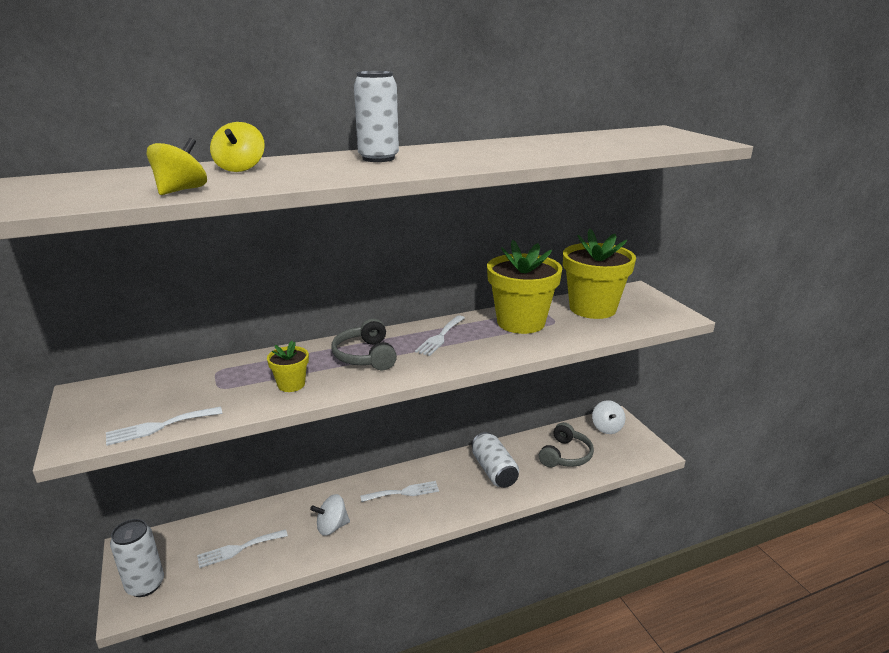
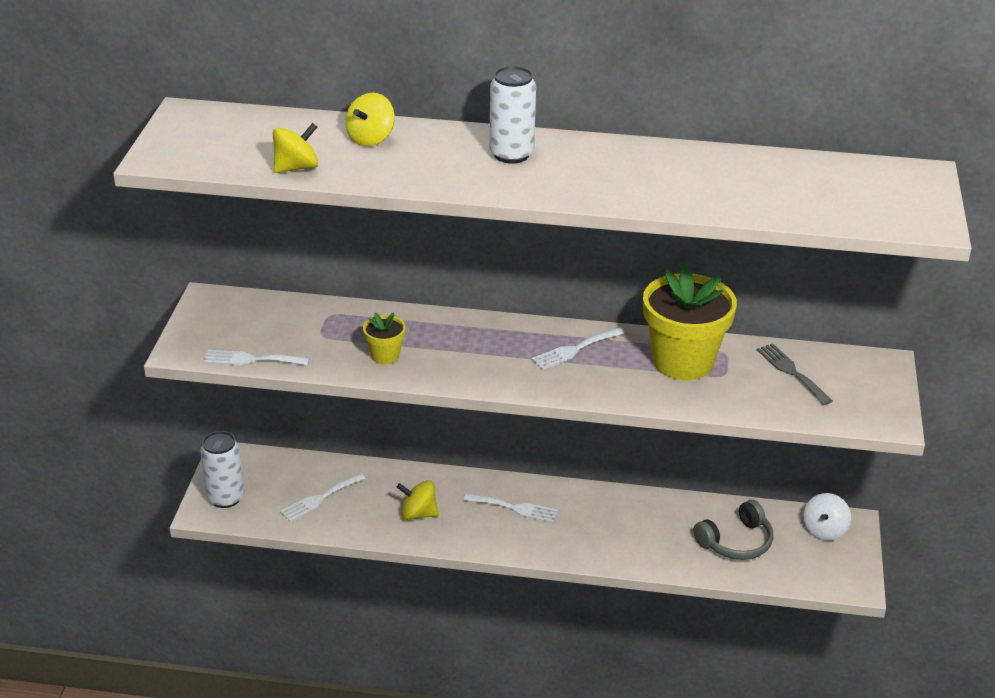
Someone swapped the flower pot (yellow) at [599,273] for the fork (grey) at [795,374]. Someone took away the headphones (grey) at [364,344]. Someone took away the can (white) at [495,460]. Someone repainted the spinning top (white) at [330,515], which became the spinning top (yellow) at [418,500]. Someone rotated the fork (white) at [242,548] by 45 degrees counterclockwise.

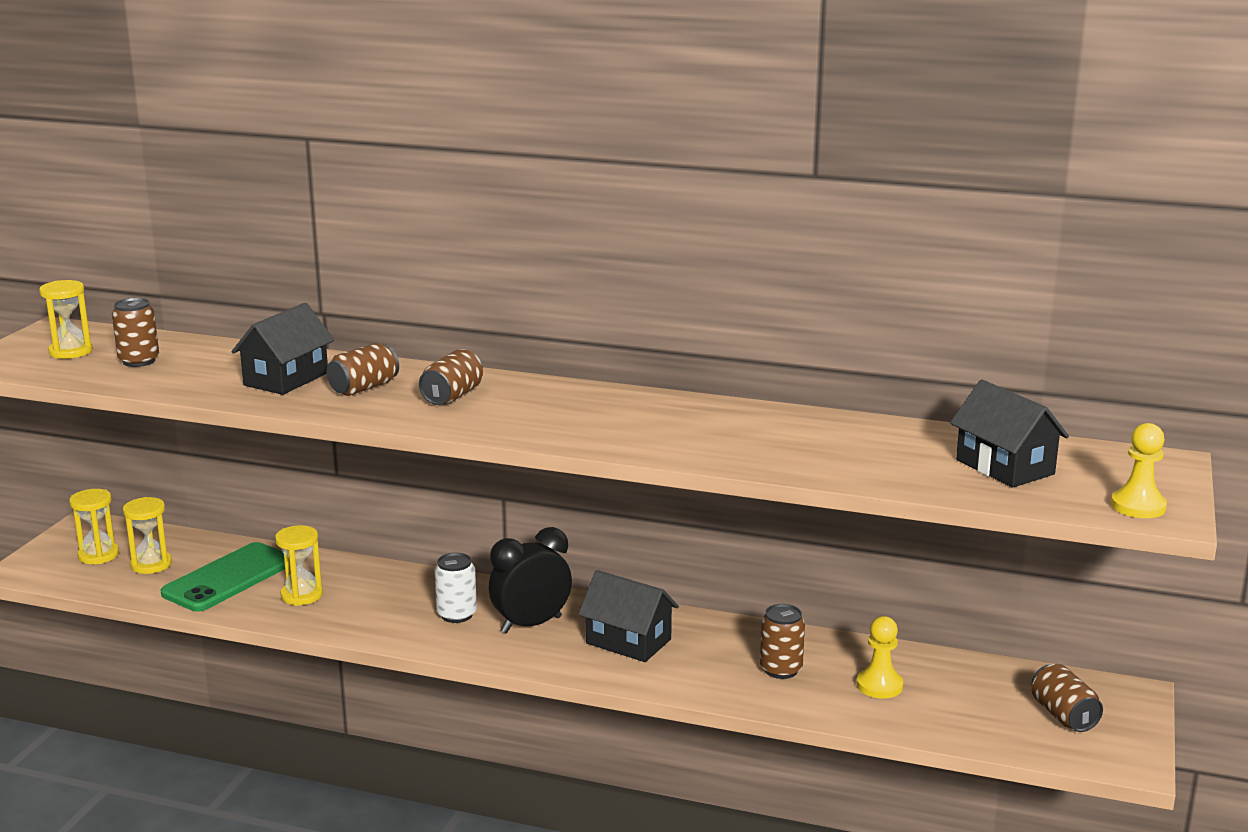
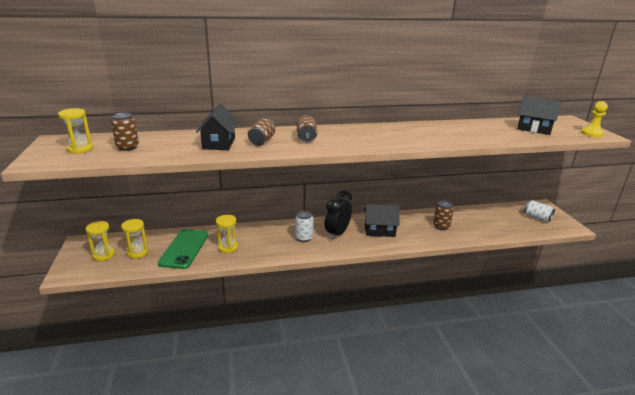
Someone took away the pawn (yellow) at [879,657]. Someone repainted the can (brown) at [1067,698], which became the can (white) at [539,211].

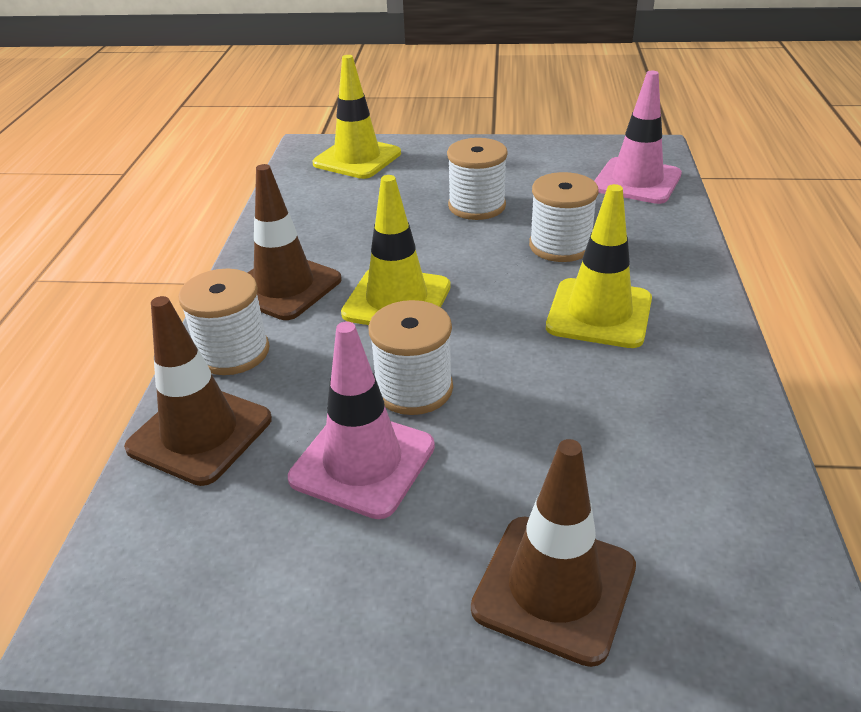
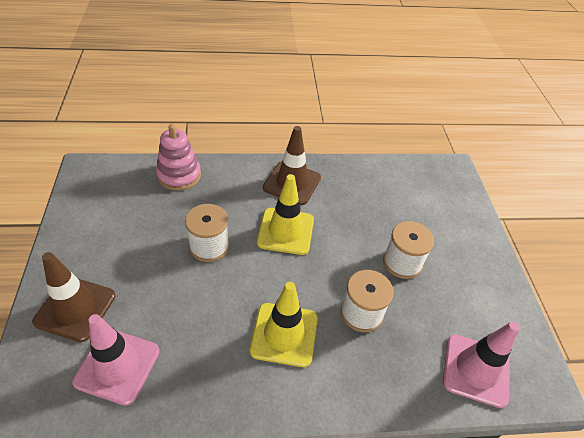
Someone took away the traffic cone (yellow) at [357,117]. Someone took away the spool (white) at [224,322]. Someone swapped the traffic cone (brown) at [198,391] for the stacking toy (pink) at [178,157]. Someone carried the traffic cone (pink) from [361,420] to [116,360].

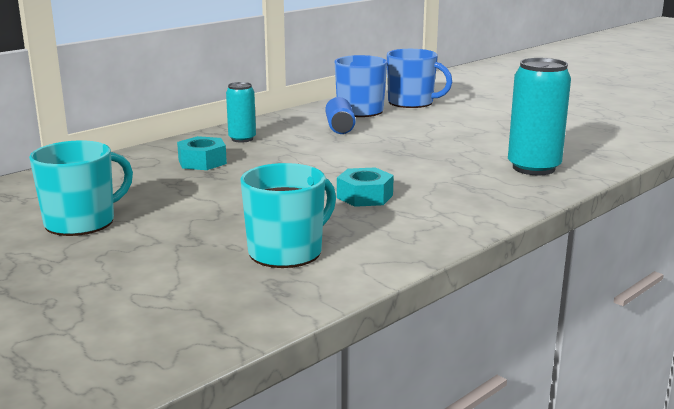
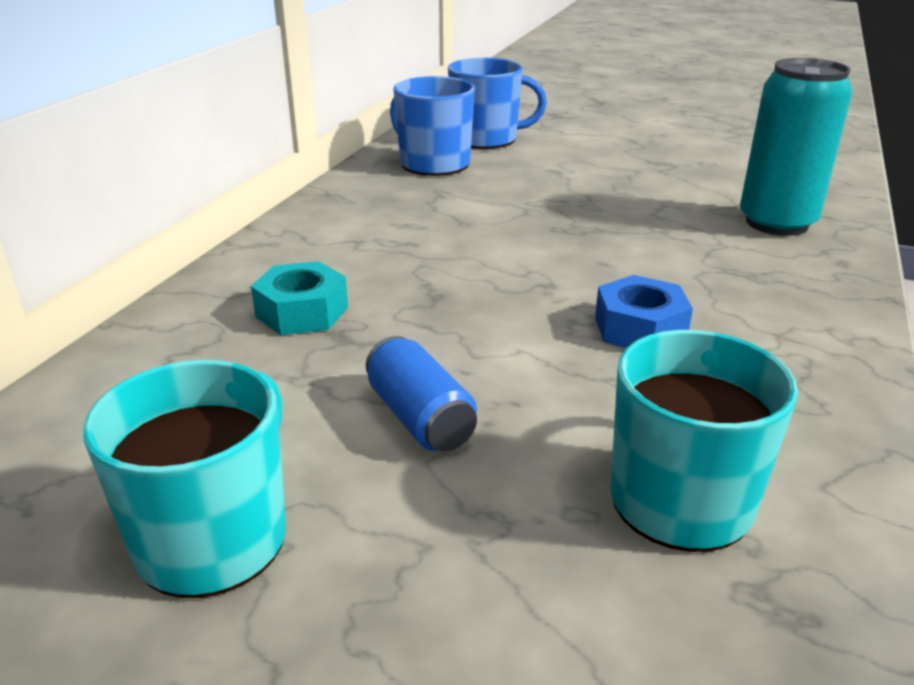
Someone took away the can (turquoise) at [241,112]. Someone carried the can (blue) from [340,115] to [421,393]. Someone repainted the nut (turquoise) at [365,187], which became the nut (blue) at [644,311].

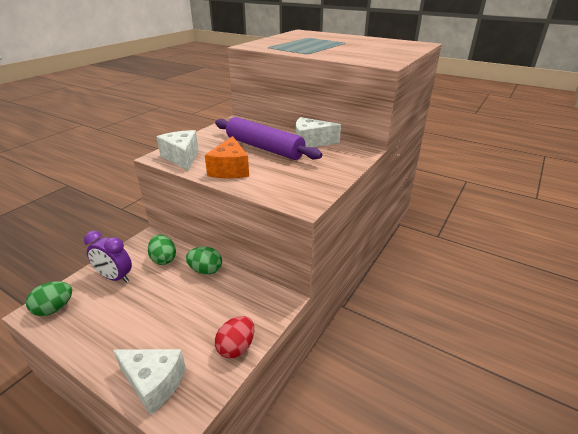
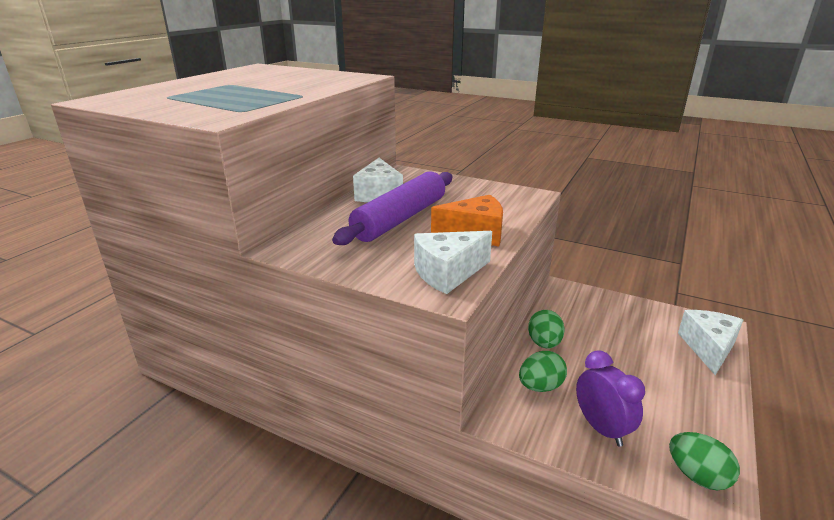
Someone rotated the clock (purple) at [108,257] by 45 degrees counterclockwise. Someone took away the egg (red) at [234,337].

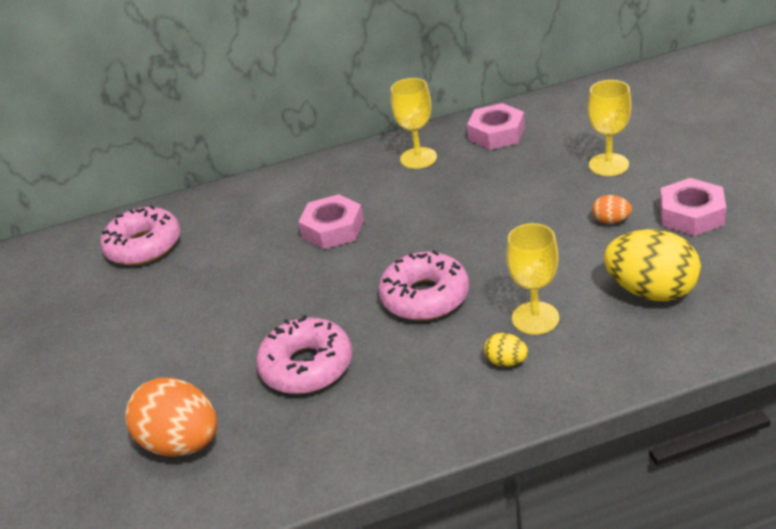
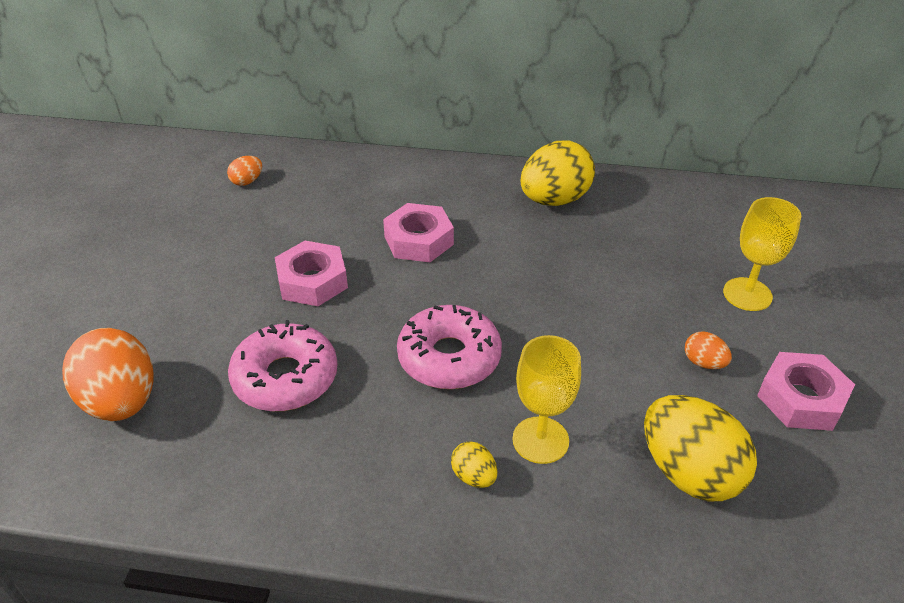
Someone swapped the goblet (yellow) at [414,123] for the egg (yellow) at [558,173]. Someone carried the nut (pink) from [496,126] to [311,273]. Someone swapped the donut (pink) at [140,235] for the egg (orange) at [244,171].

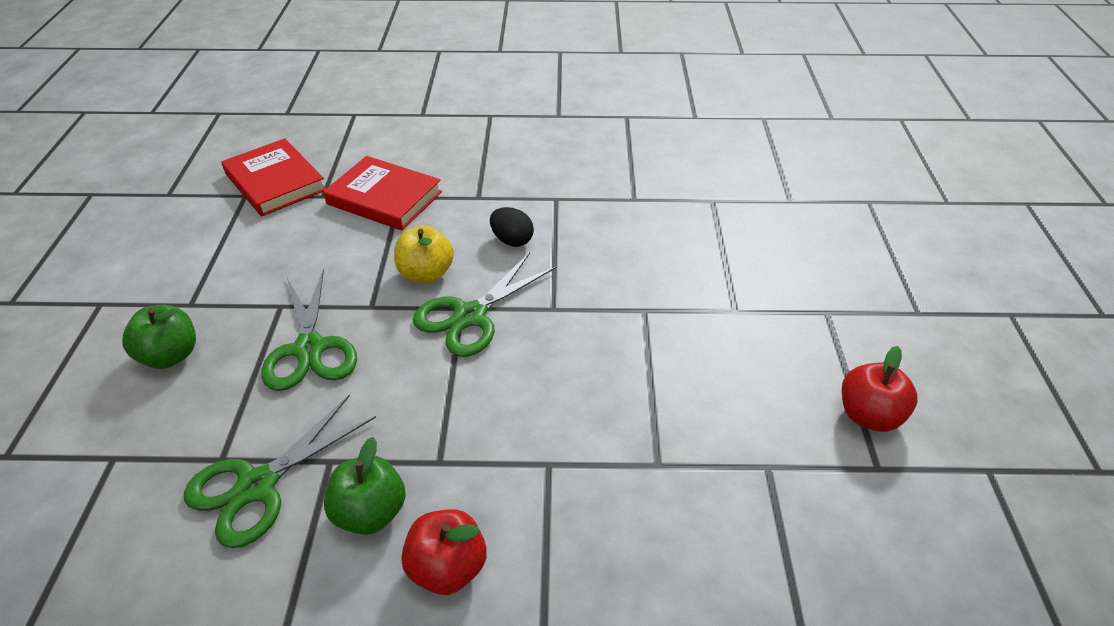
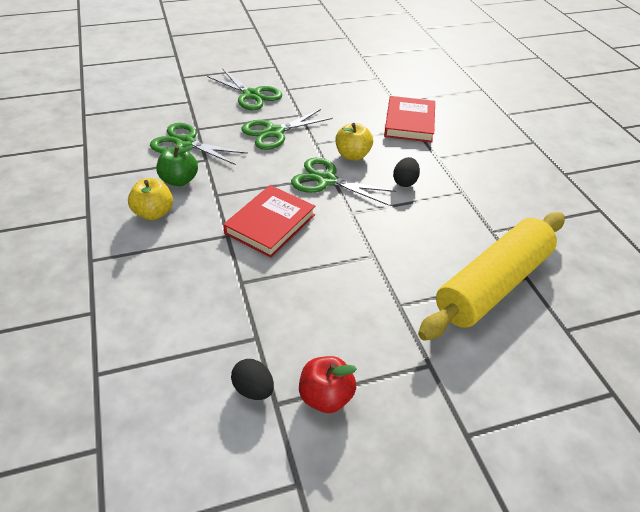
Someone carried the book (red) from [273,177] to [269,221]. Someone swapped the apple (green) at [159,337] for the scissors (green) at [244,89]. Someone repainted the apple (red) at [444,552], which became the apple (yellow) at [150,199]. Someone put down the rolling pin (yellow) at [491,276]. Someone put down the egg (black) at [252,379].

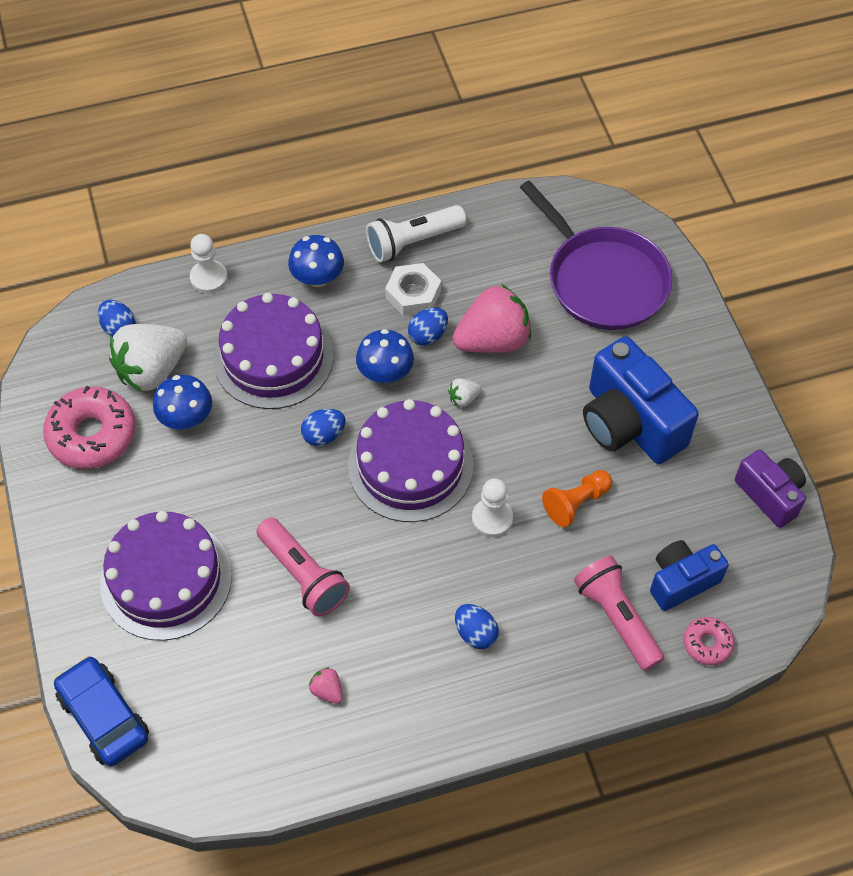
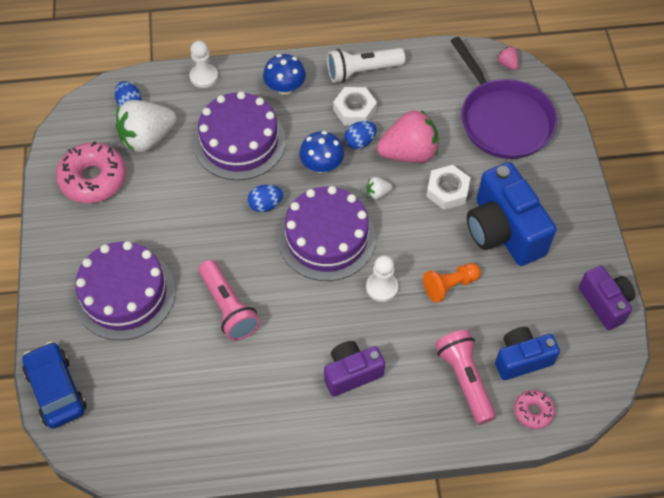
Someone took away the mushroom (blue) at [182,402]. Someone swapped the egg (blue) at [477,626] for the camera (purple) at [354,369]. Someone carried the strawberry (pink) from [326,685] to [508,58]. Someone put down the nut (white) at [448,187].

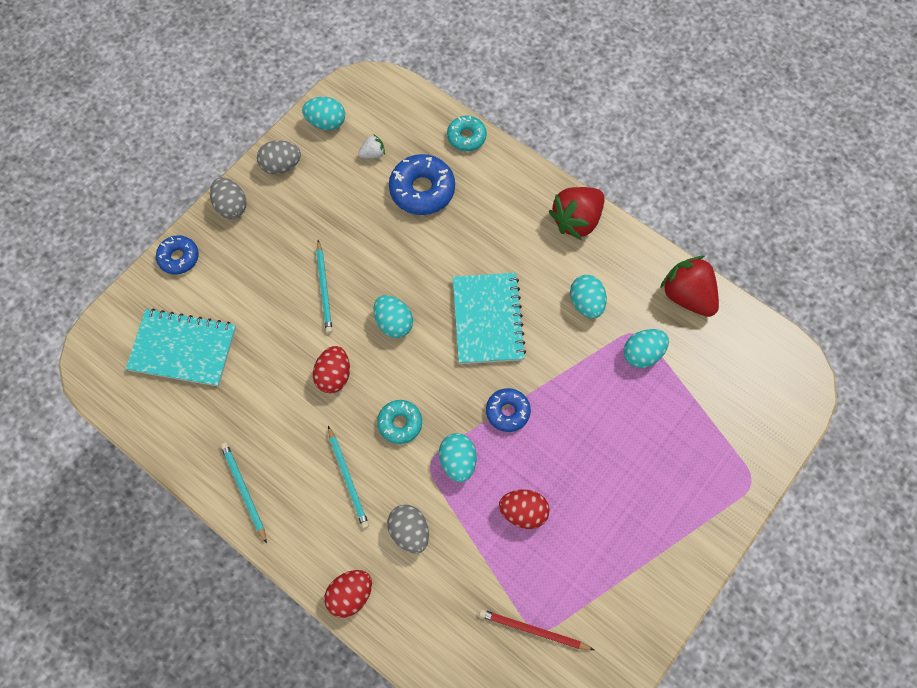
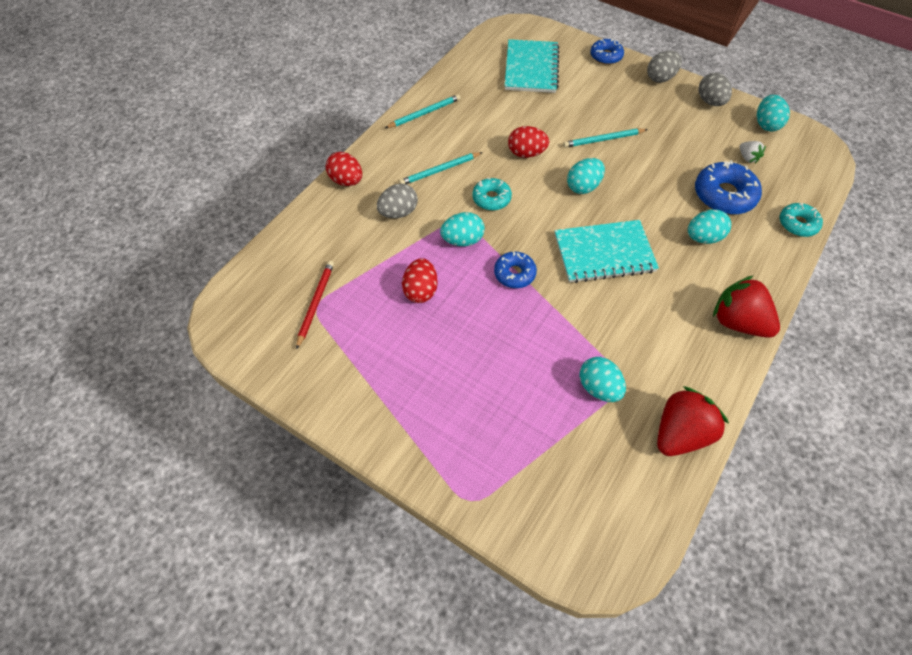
Someone carried the egg (turquoise) from [588,296] to [709,226].

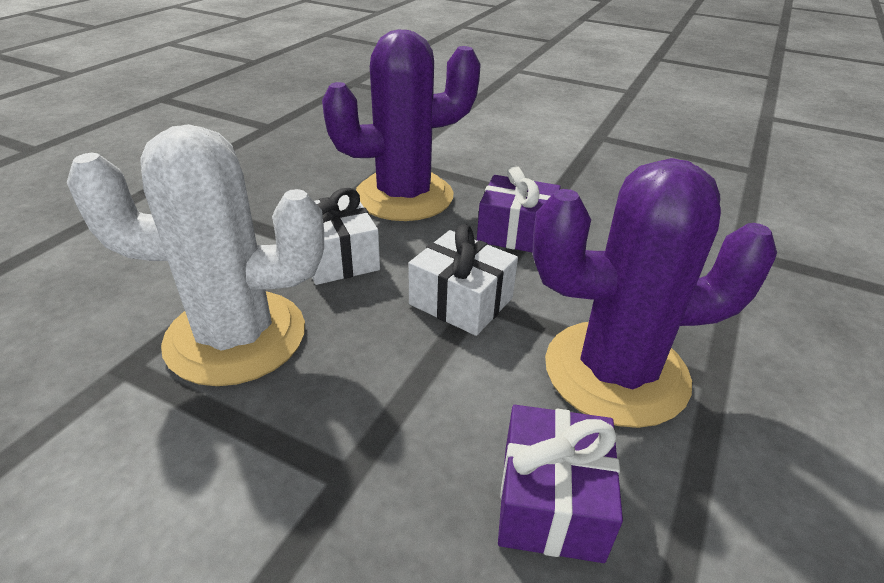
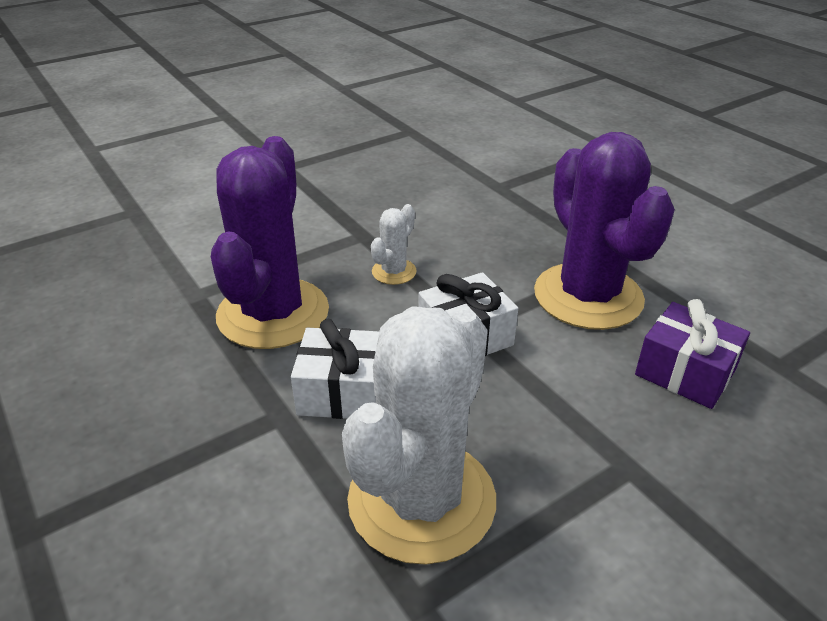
Someone rotated the cactus (purple) at [655,293] by 45 degrees counterclockwise. Someone swapped the gift (purple) at [519,209] for the cactus (white) at [394,244].

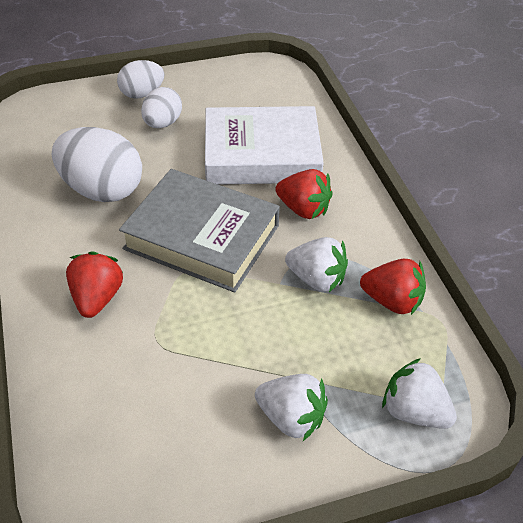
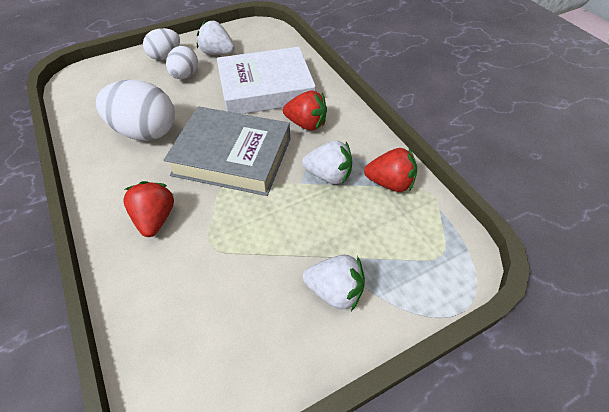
Someone carried the strawberry (white) from [419,393] to [216,37].

